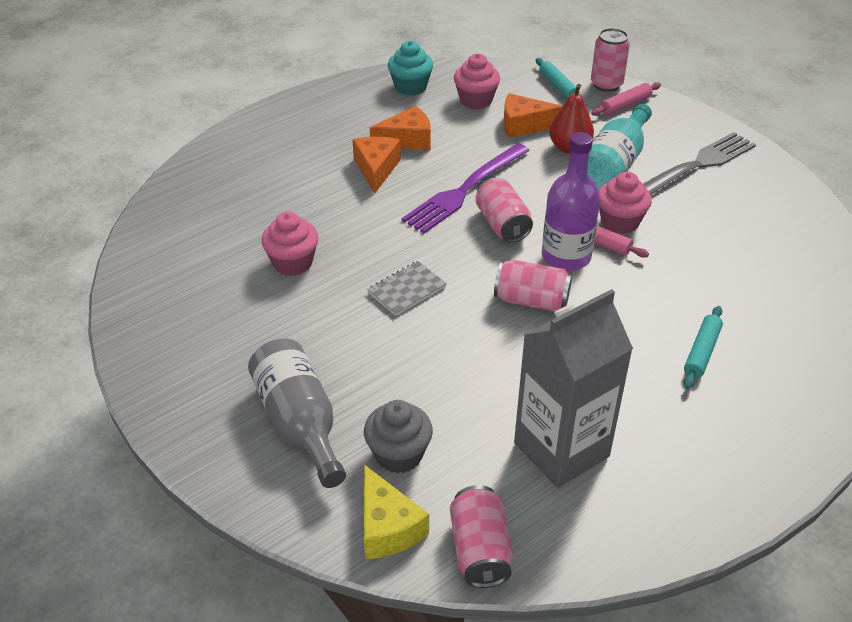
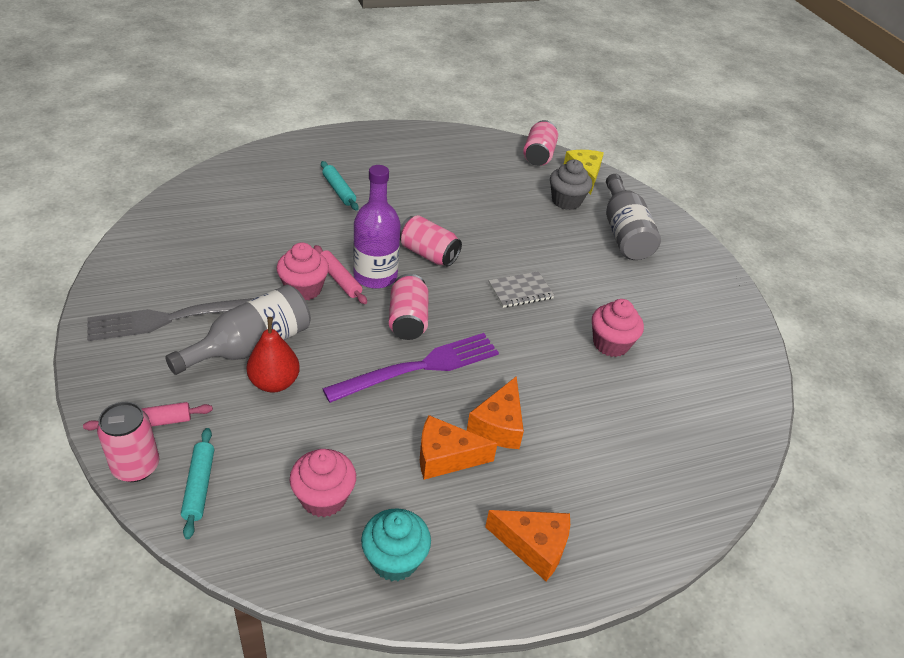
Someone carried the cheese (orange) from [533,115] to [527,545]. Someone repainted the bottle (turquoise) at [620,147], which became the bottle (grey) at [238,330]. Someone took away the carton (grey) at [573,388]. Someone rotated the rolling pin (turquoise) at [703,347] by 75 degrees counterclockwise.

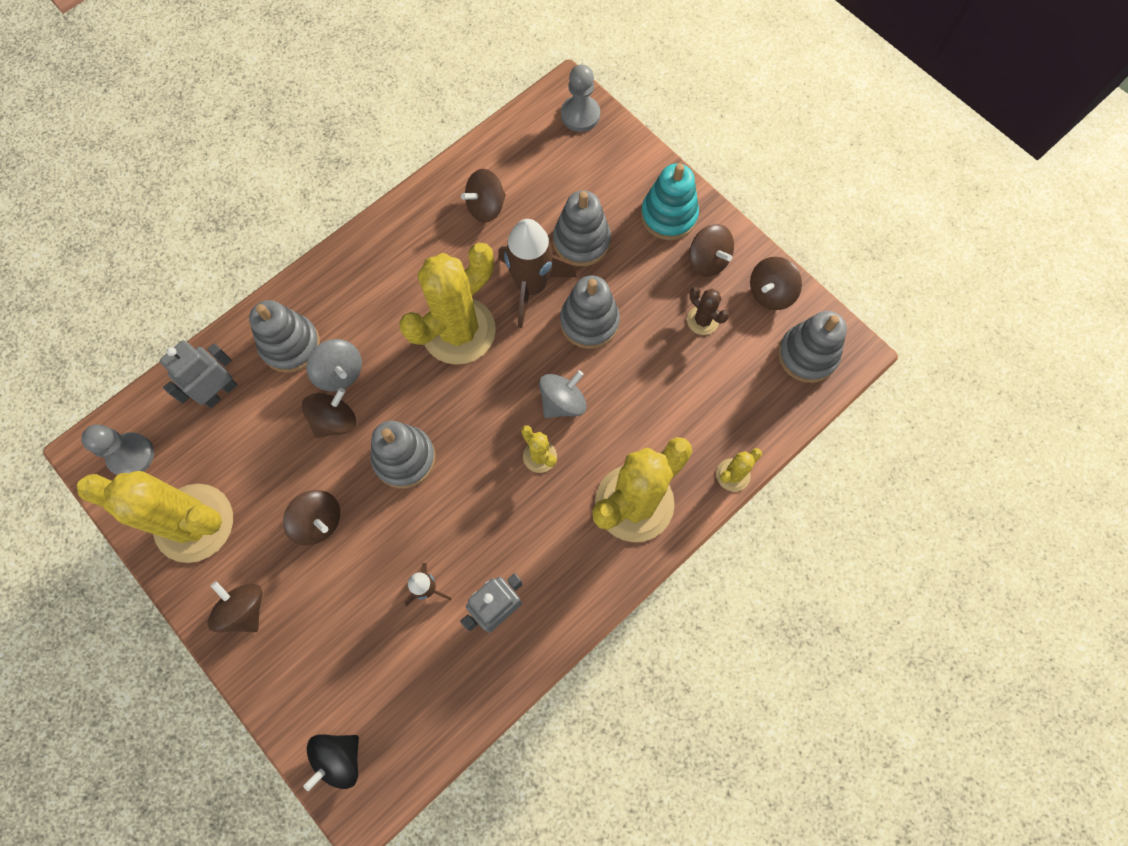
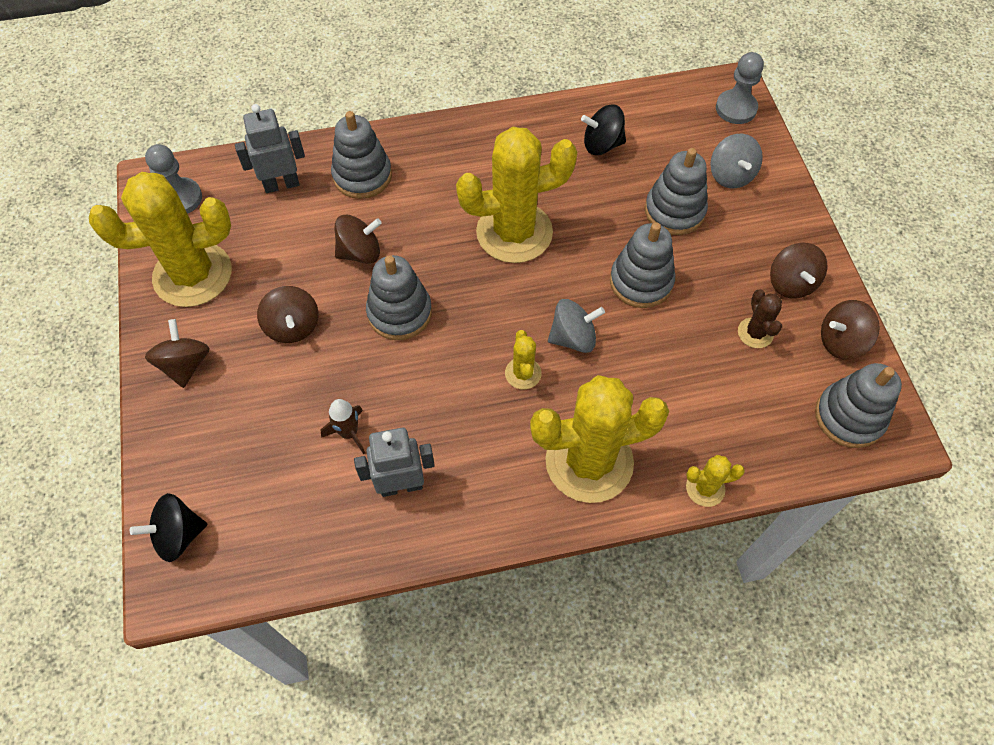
Someone took away the stacking toy (turquoise) at [670,201]. Someone repainted the spinning top (brown) at [483,195], which became the spinning top (black) at [603,129]. Someone took away the rocket (brown) at [537,273]. Someone carried the spinning top (grey) from [334,365] to [736,161]. Someone rotated the cactus (yellow) at [155,517] by 60 degrees counterclockwise.

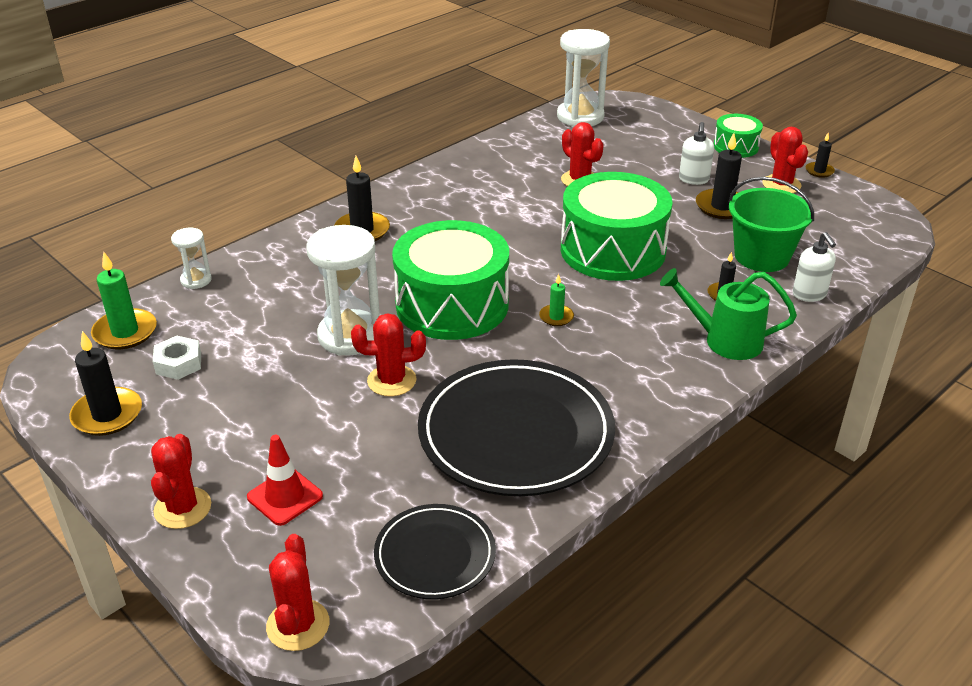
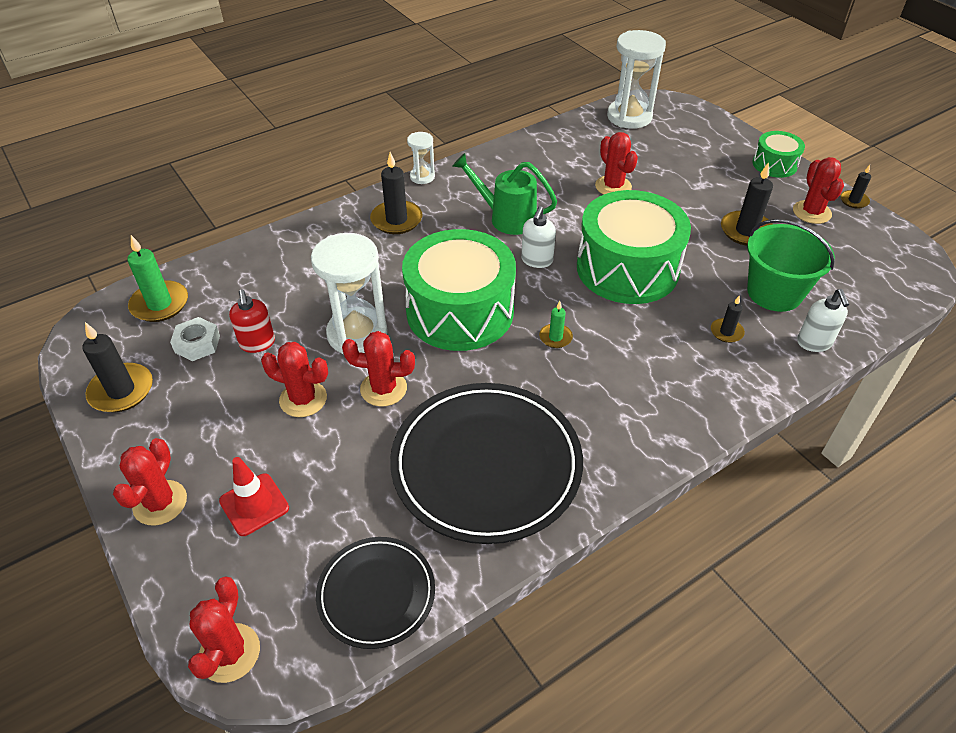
Someone carried the soap dispenser (white) from [696,153] to [538,237]. Someone carried the hourglass (white) from [191,258] to [421,158]. Someone carried the watering can (green) from [728,314] to [504,194]. Someone put down the soap dispenser (red) at [252,321]. Someone put down the cactus (red) at [294,379].

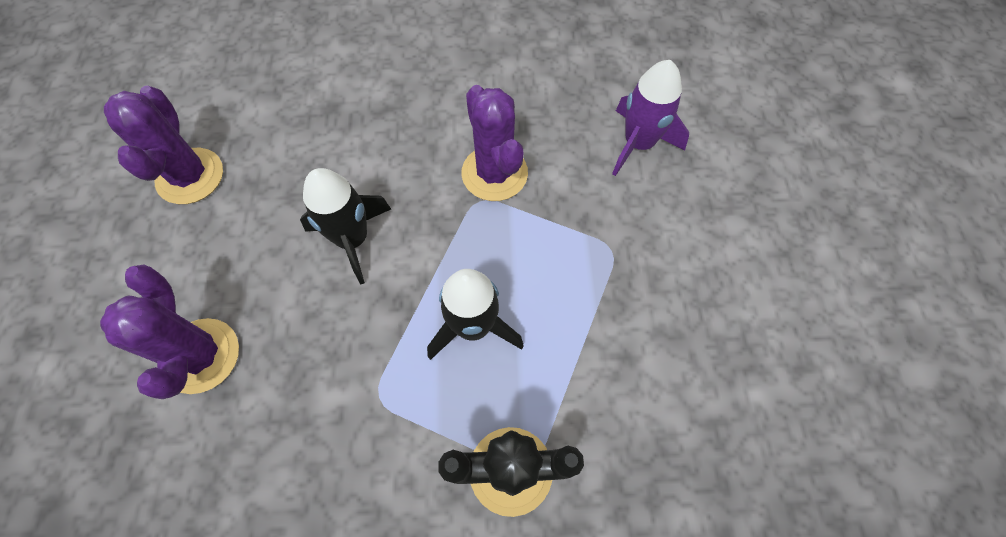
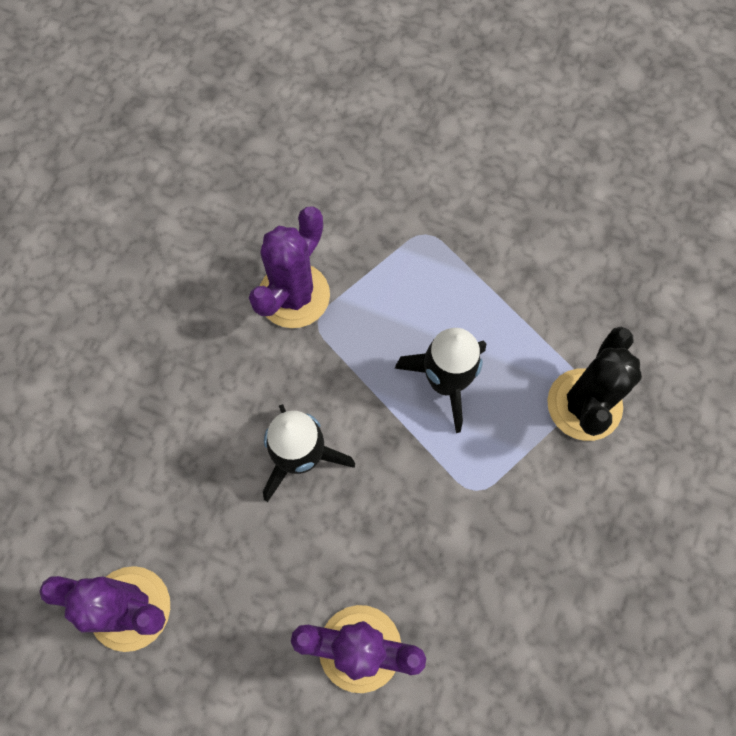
Someone took away the rocket (purple) at [650,118]. Someone rotated the cactus (purple) at [495,143] by 60 degrees counterclockwise.

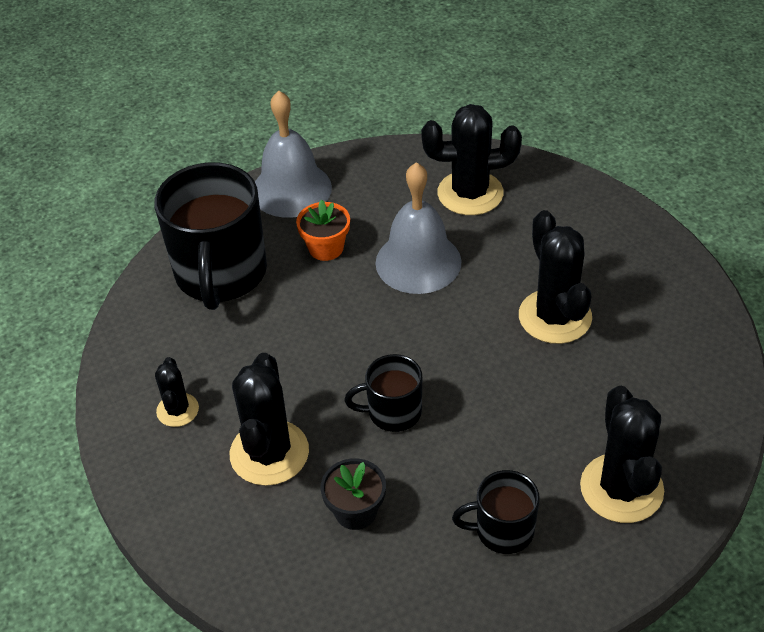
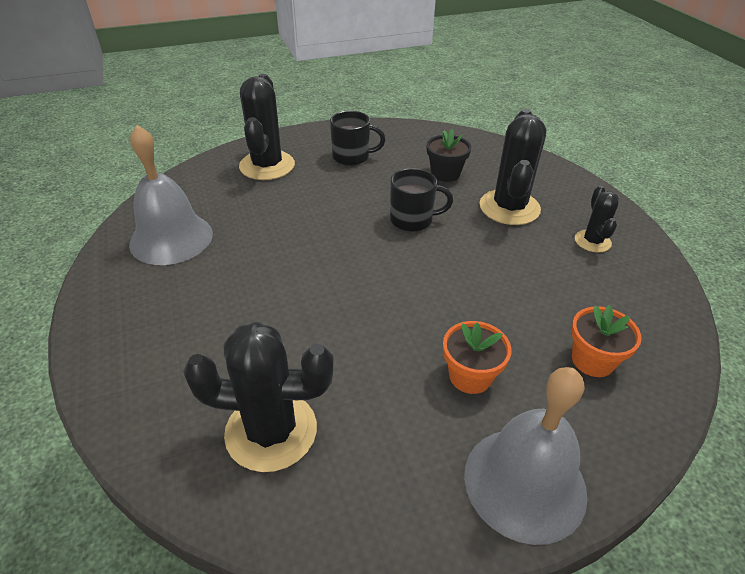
Someone swapped the mug (black) at [210,236] for the flower pot (orange) at [606,341]. Someone carried the bell (grey) from [419,228] to [171,195]. Someone took away the cactus (black) at [555,277].

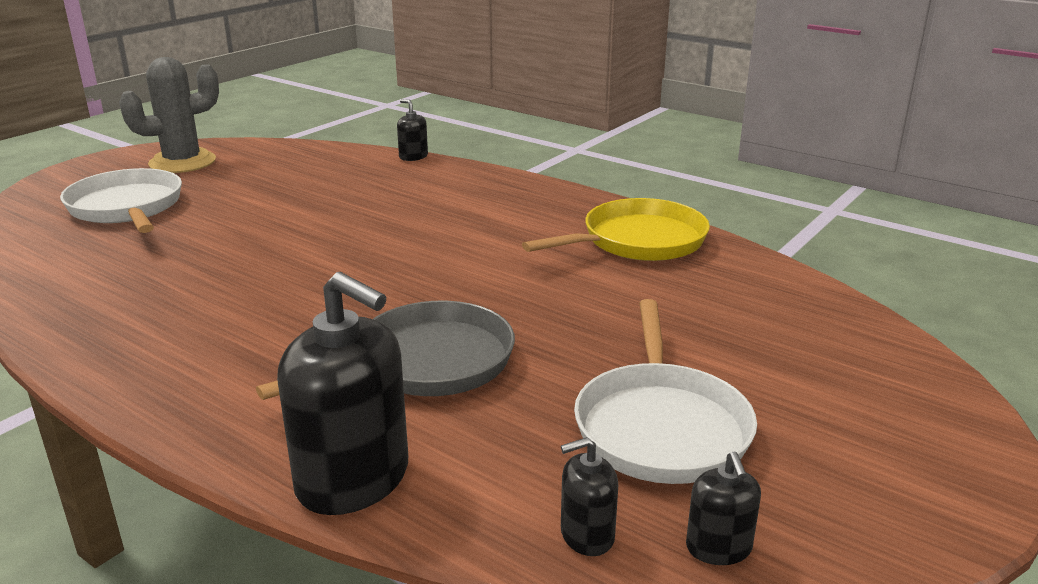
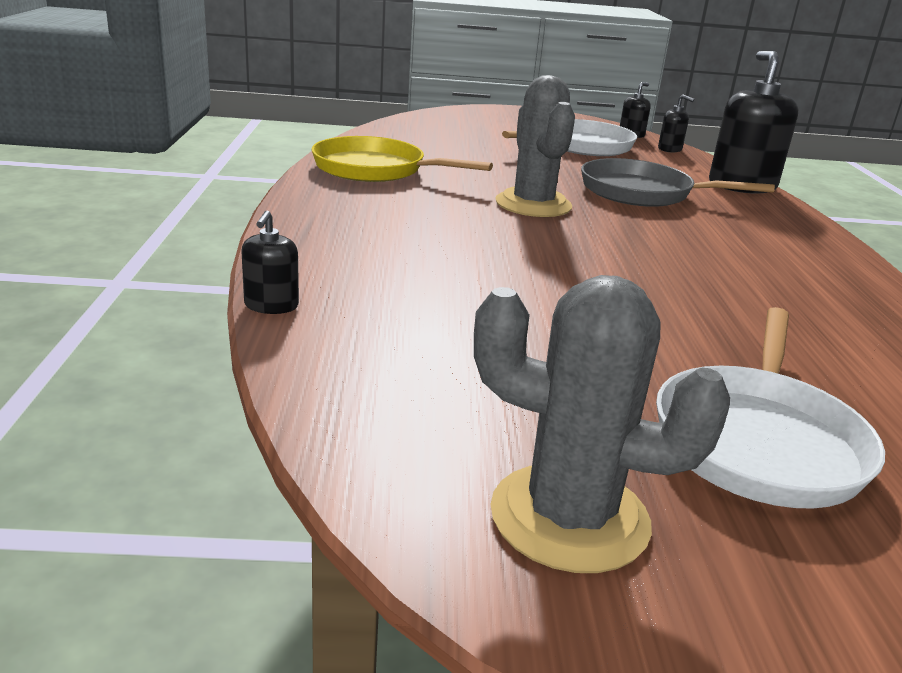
Someone put down the cactus (grey) at [535,146].

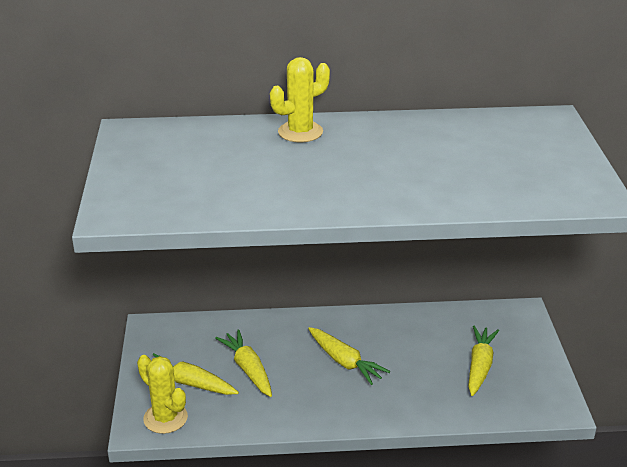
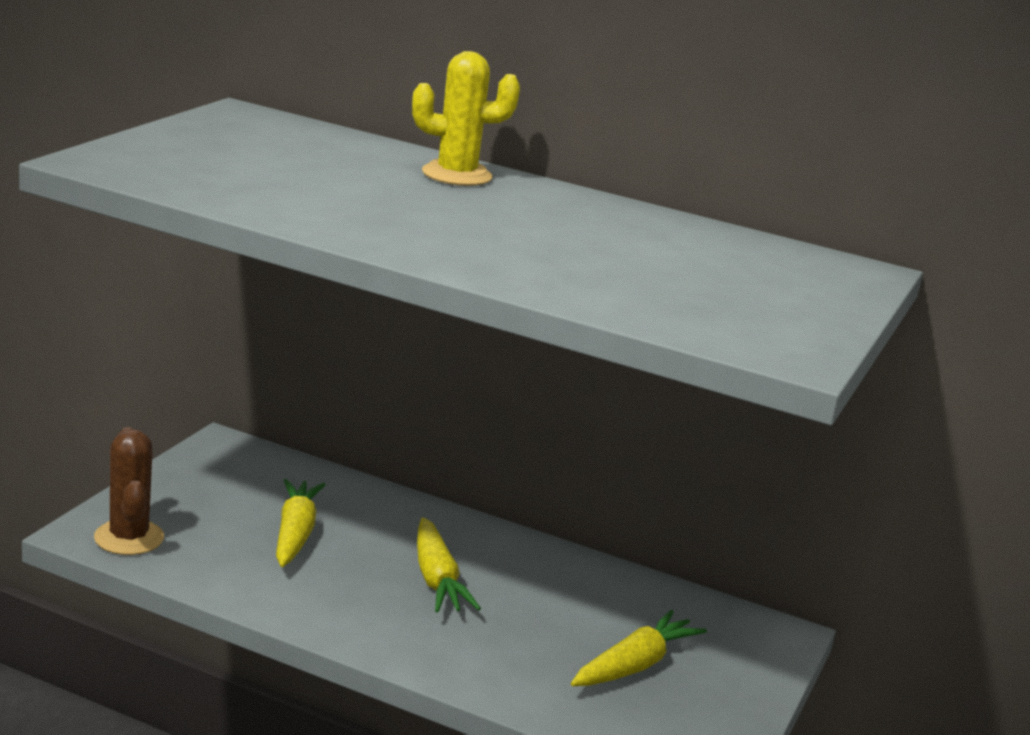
Someone took away the carrot (yellow) at [196,374]. Someone repainted the cactus (yellow) at [162,394], which became the cactus (brown) at [129,491].

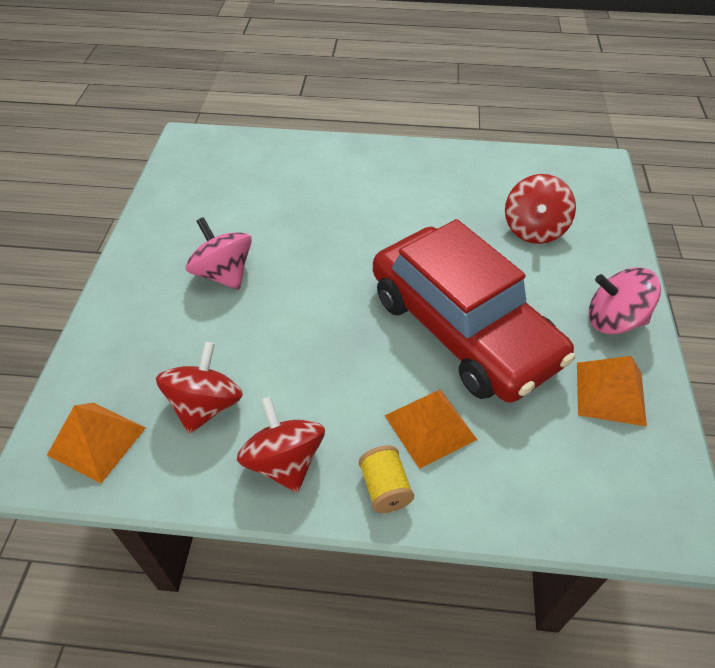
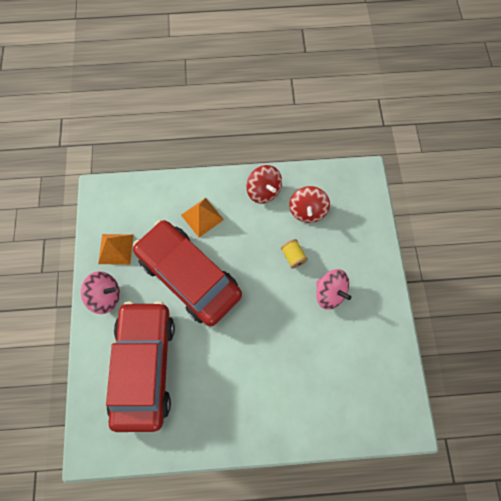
Someone swapped the spinning top (red) at [540,209] for the car (red) at [140,366]. Someone took away the pyramid (orange) at [96,443]. Someone carried the spool (yellow) from [386,479] to [294,253].

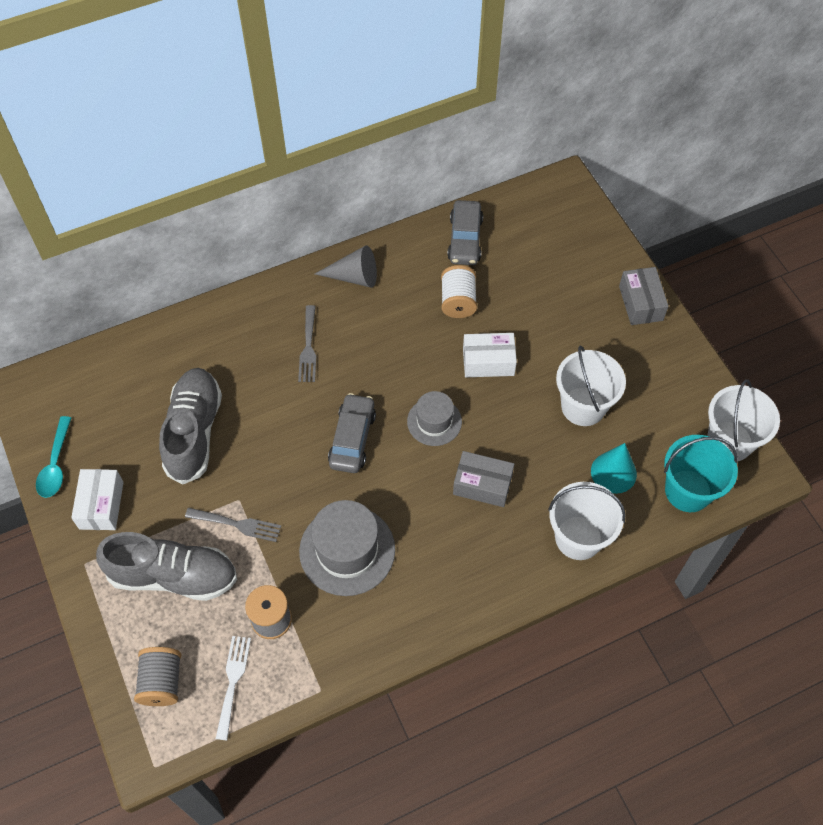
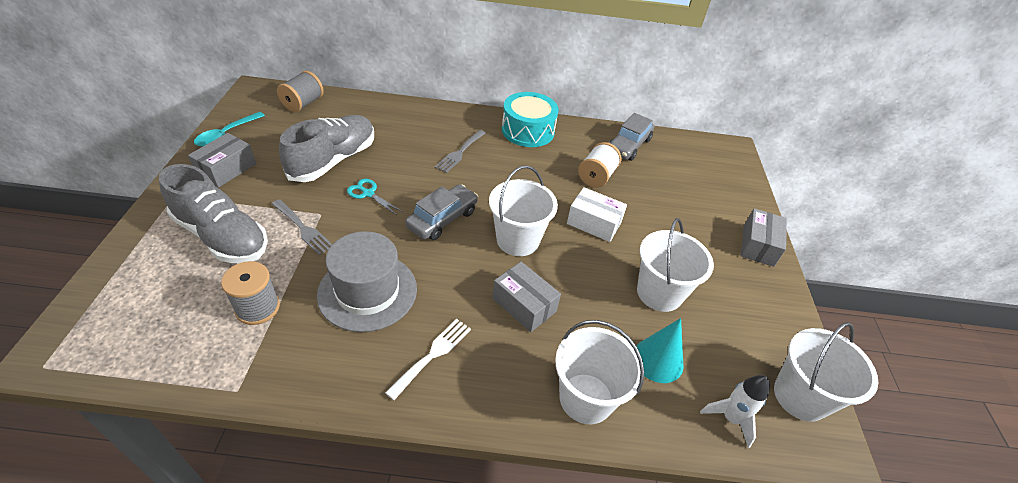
Someone swapped the cone (grey) at [346,266] for the drum (turquoise) at [530,119]. Someone swapped the hat (grey) at [434,418] for the bucket (white) at [523,210]. Someone swapped the bucket (turquoise) at [701,473] for the rocket (white) at [735,411]. Someone repainted the box (white) at [97,499], which became the box (grey) at [222,160]. Someone carried the fork (white) from [233,688] to [428,359]. Someone carried the spool (grey) from [157,676] to [300,91]. Someone put down the scissors (turquoise) at [375,197].

